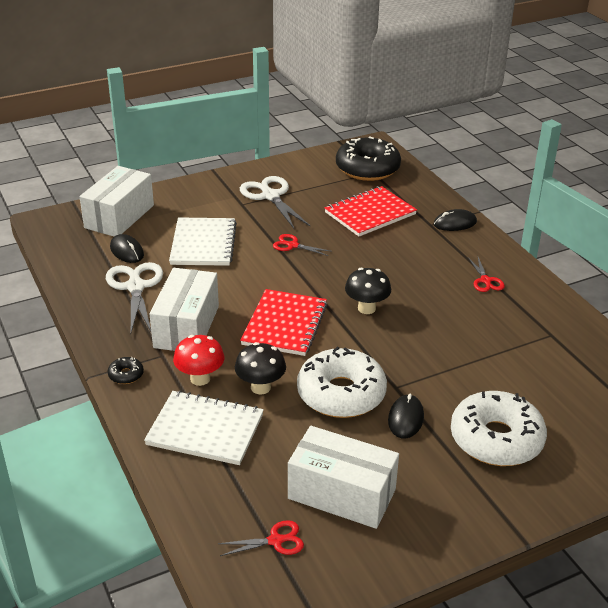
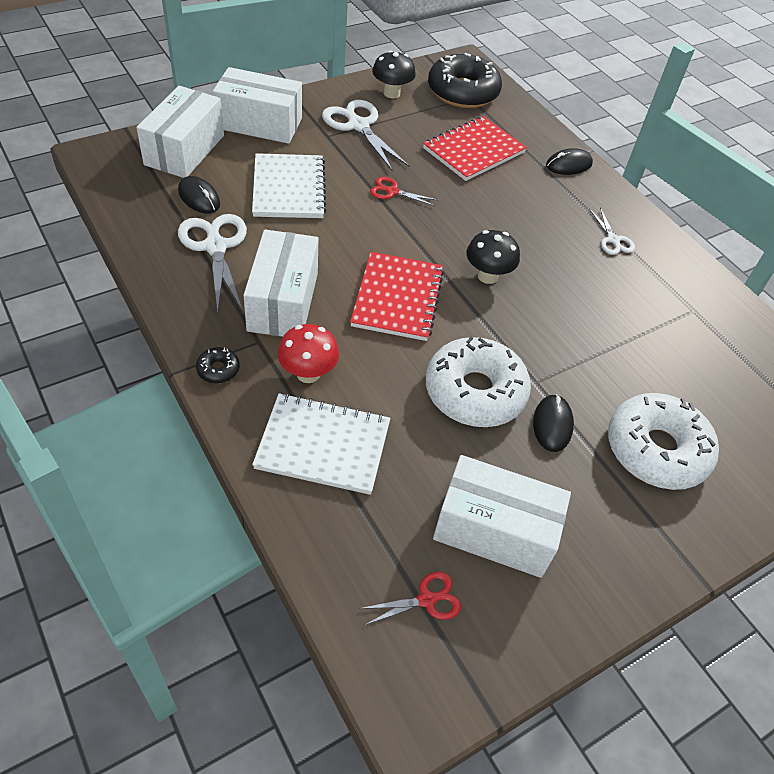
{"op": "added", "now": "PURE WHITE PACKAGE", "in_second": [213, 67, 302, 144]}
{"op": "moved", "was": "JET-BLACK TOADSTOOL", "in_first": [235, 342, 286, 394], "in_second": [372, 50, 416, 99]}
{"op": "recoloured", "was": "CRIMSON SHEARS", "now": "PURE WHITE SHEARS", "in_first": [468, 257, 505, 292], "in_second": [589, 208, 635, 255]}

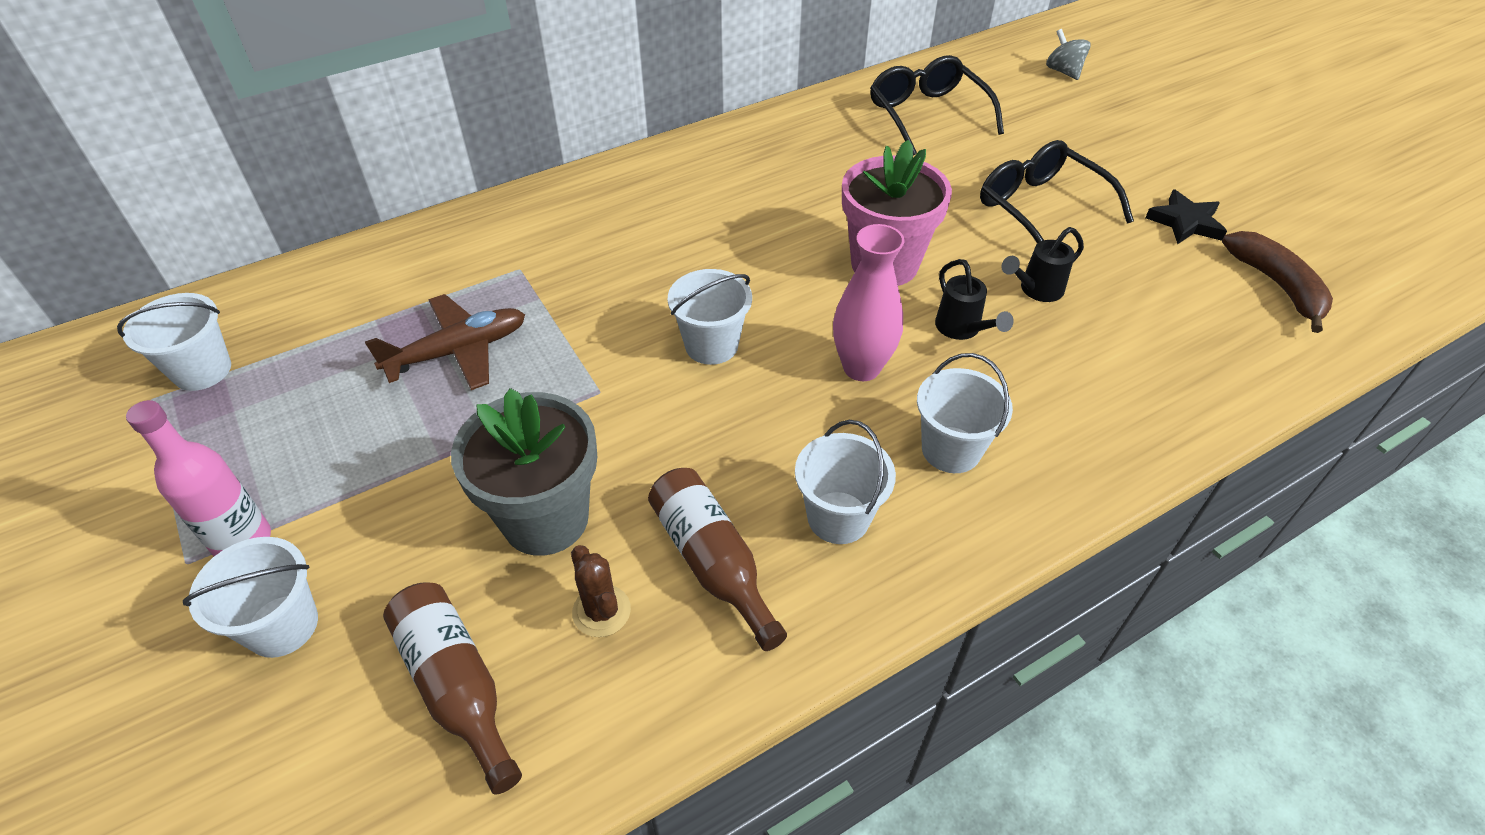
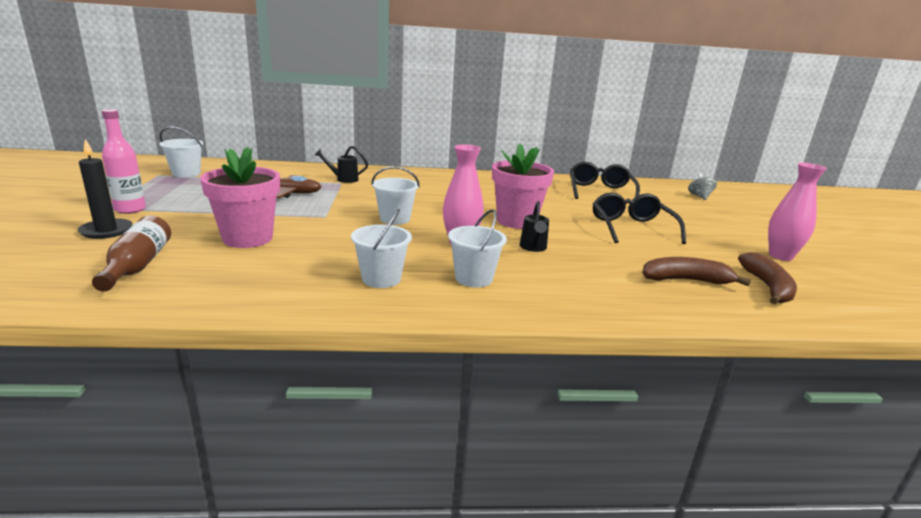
{"op": "replaced", "was": "PURE WHITE SAND BUCKET", "now": "JET-BLACK PILLAR CANDLE", "in_first": [183, 537, 318, 658], "in_second": [78, 139, 132, 239]}
{"op": "recoloured", "was": "GREY POTTED PLANT", "now": "ROSE-PINK POTTED PLANT", "in_first": [451, 388, 597, 556], "in_second": [200, 147, 280, 248]}
{"op": "moved", "was": "JET-BLACK SPRINKLING CAN", "in_first": [1001, 227, 1084, 302], "in_second": [314, 146, 368, 183]}
{"op": "added", "now": "BROWN BANANA FRUIT", "in_second": [642, 257, 751, 286]}
{"op": "added", "now": "ROSE-PINK VASE", "in_second": [768, 163, 827, 261]}
{"op": "removed", "was": "BROWN SAGUARO CACTUS", "in_first": [571, 545, 631, 637]}
{"op": "removed", "was": "BROWN DRINK BOTTLE", "in_first": [648, 468, 787, 651]}
{"op": "removed", "was": "JET-BLACK STAR SHAPE", "in_first": [1145, 190, 1227, 244]}

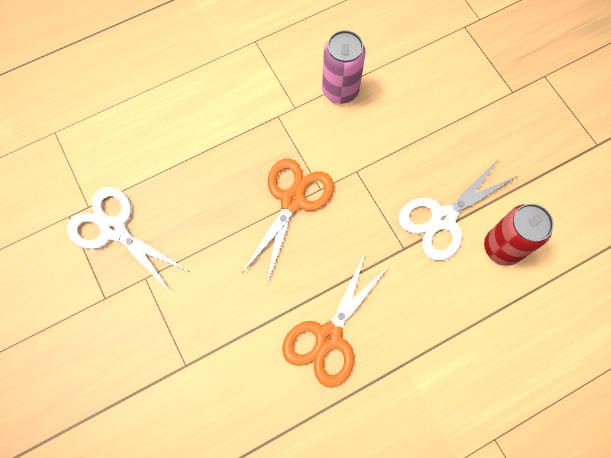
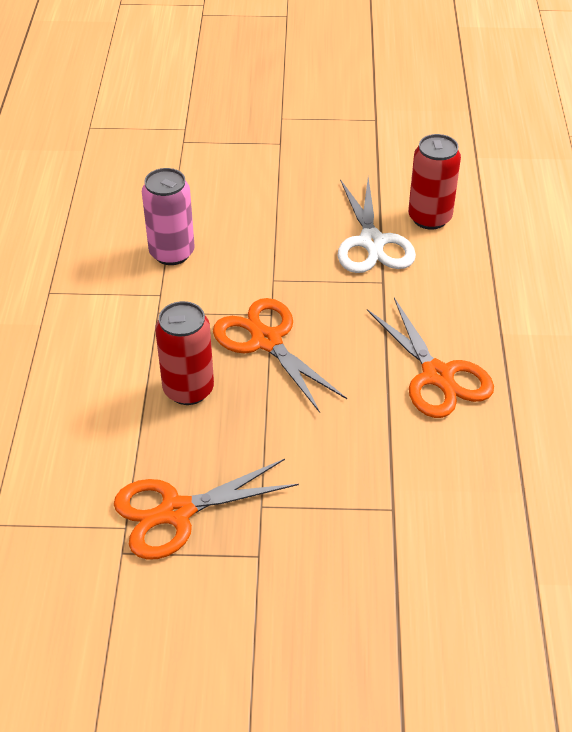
{"op": "recoloured", "was": "PURE WHITE SHEARS", "now": "ORANGE SHEARS", "in_first": [67, 187, 190, 292], "in_second": [114, 459, 299, 560]}
{"op": "added", "now": "CRIMSON CAN", "in_second": [155, 301, 214, 405]}

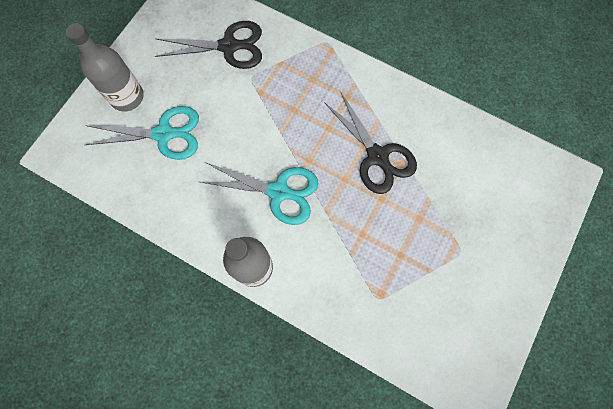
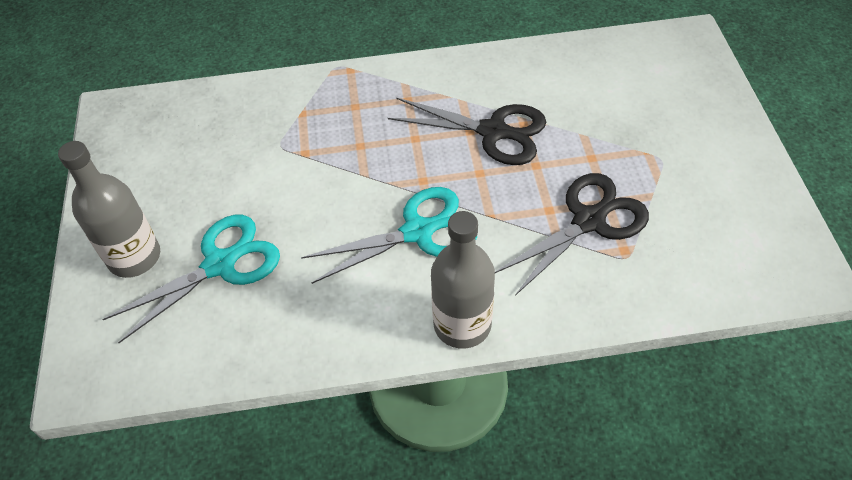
{"op": "moved", "was": "JET-BLACK SHEARS", "in_first": [155, 21, 262, 69], "in_second": [495, 173, 649, 296]}

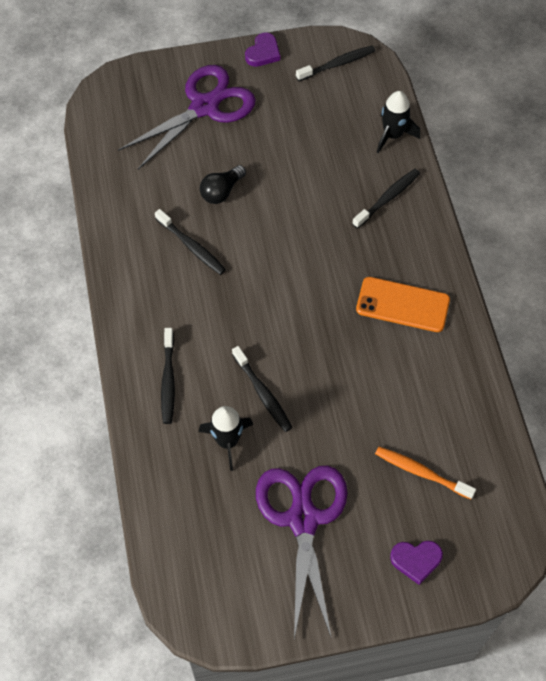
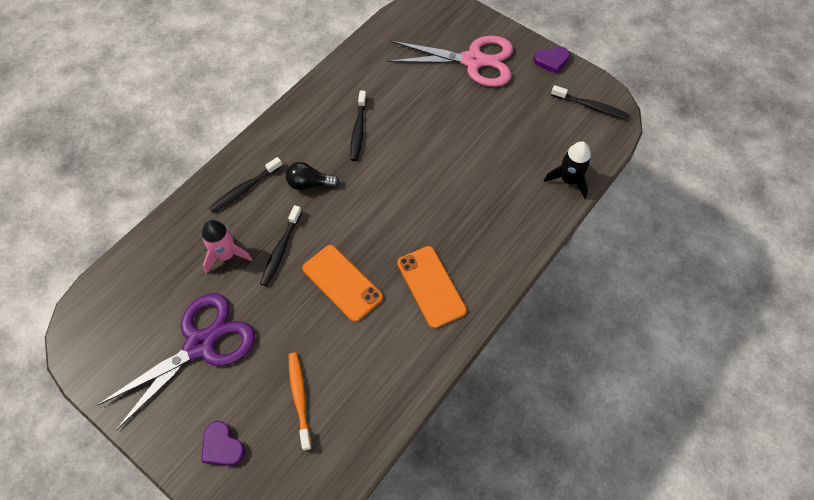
{"op": "recoloured", "was": "JET-BLACK SPACESHIP", "now": "ROSE-PINK SPACESHIP", "in_first": [199, 406, 253, 471], "in_second": [202, 220, 252, 274]}
{"op": "moved", "was": "JET-BLACK LIGHTBULB", "in_first": [200, 165, 246, 204], "in_second": [286, 162, 339, 190]}
{"op": "added", "now": "ORANGE SMARTPHONE", "in_second": [302, 245, 383, 322]}
{"op": "recoloured", "was": "VIOLET SHEARS", "now": "ROSE-PINK SHEARS", "in_first": [118, 65, 256, 170], "in_second": [388, 36, 513, 87]}
{"op": "removed", "was": "JET-BLACK TOOTH BRUSH", "in_first": [352, 169, 420, 229]}

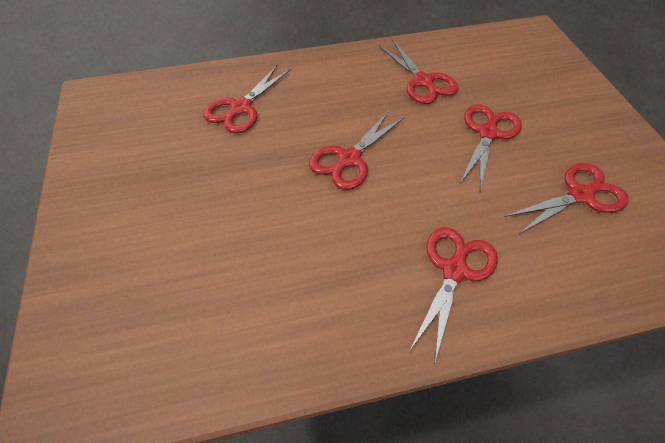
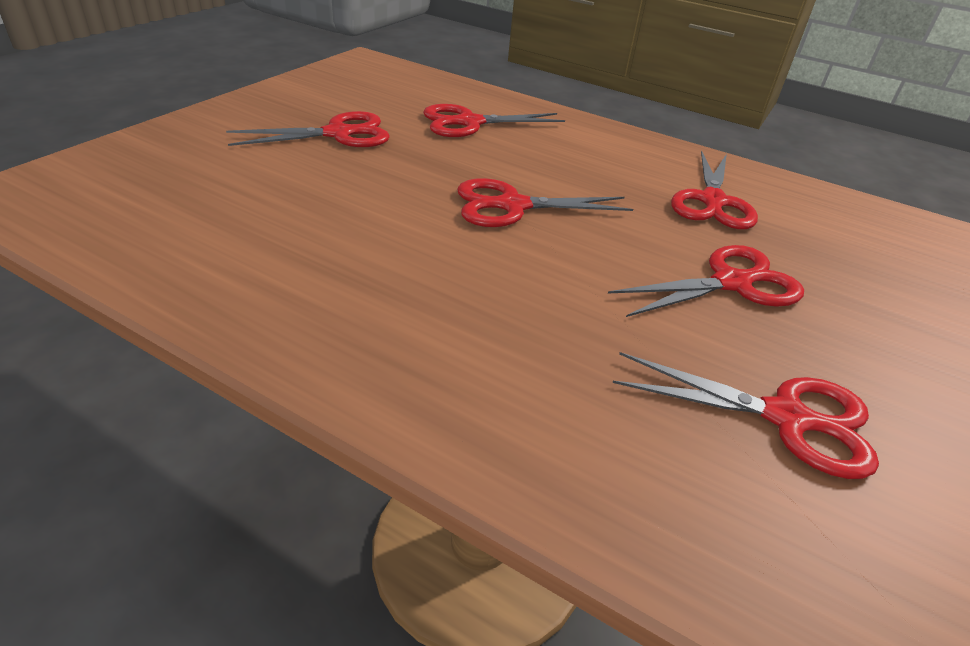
{"op": "moved", "was": "CRIMSON SHEARS", "in_first": [410, 227, 498, 365], "in_second": [226, 111, 390, 147]}

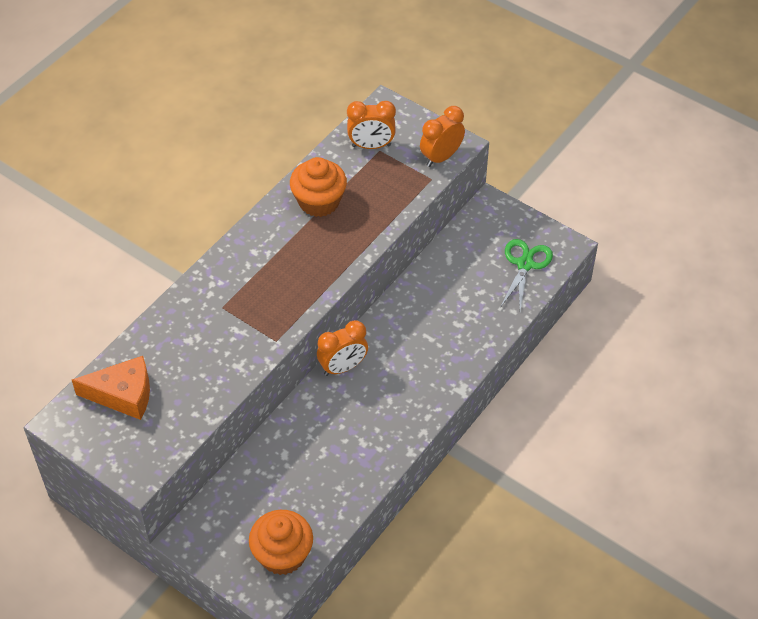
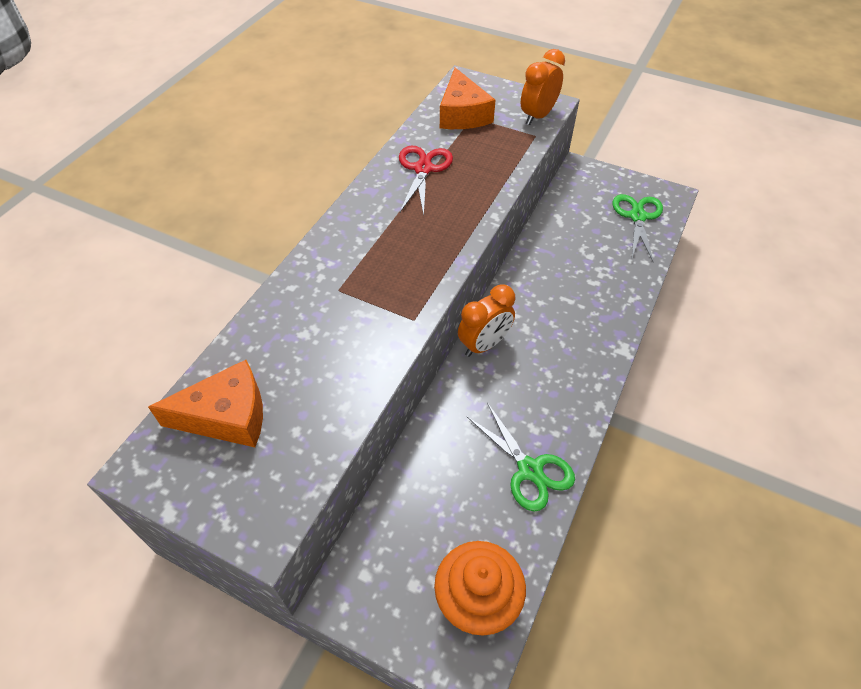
{"op": "replaced", "was": "ORANGE CUPCAKE", "now": "CRIMSON SHEARS", "in_first": [290, 157, 347, 217], "in_second": [399, 146, 453, 216]}
{"op": "replaced", "was": "ORANGE ALARM CLOCK", "now": "ORANGE CHEESE WEDGE", "in_first": [347, 101, 396, 149], "in_second": [440, 68, 496, 129]}
{"op": "added", "now": "LEAF-GREEN SHEARS", "in_second": [467, 402, 575, 511]}

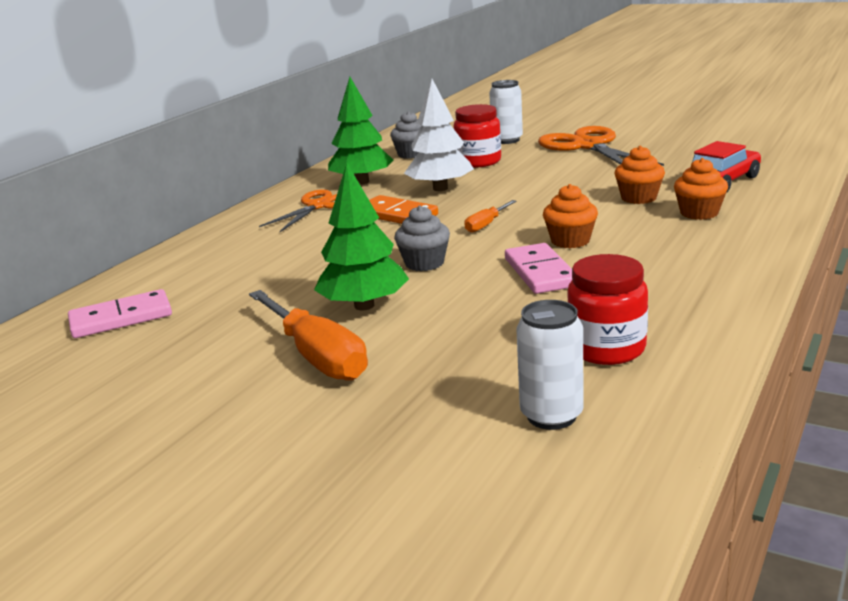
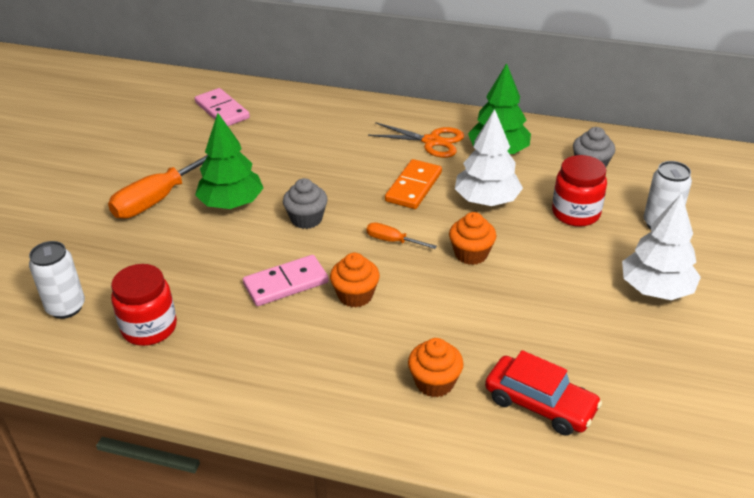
{"op": "moved", "was": "ORANGE CUPCAKE", "in_first": [614, 146, 665, 204], "in_second": [449, 212, 496, 265]}
{"op": "replaced", "was": "ORANGE SHEARS", "now": "PURE WHITE TREE", "in_first": [538, 126, 664, 166], "in_second": [622, 193, 701, 300]}

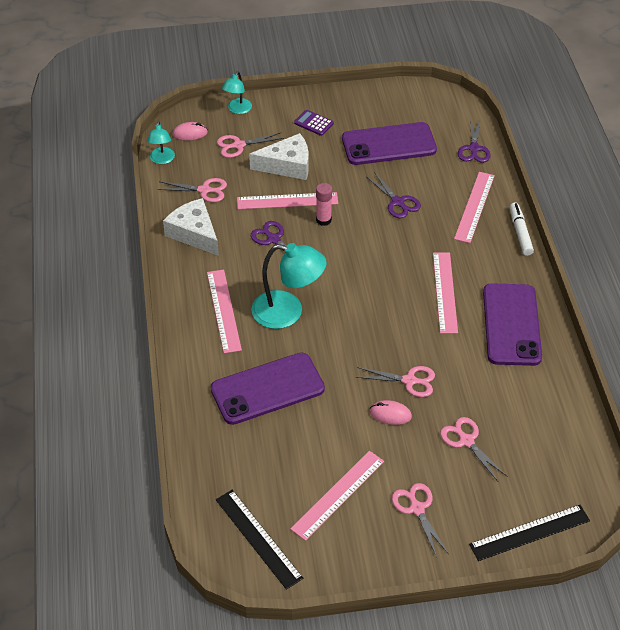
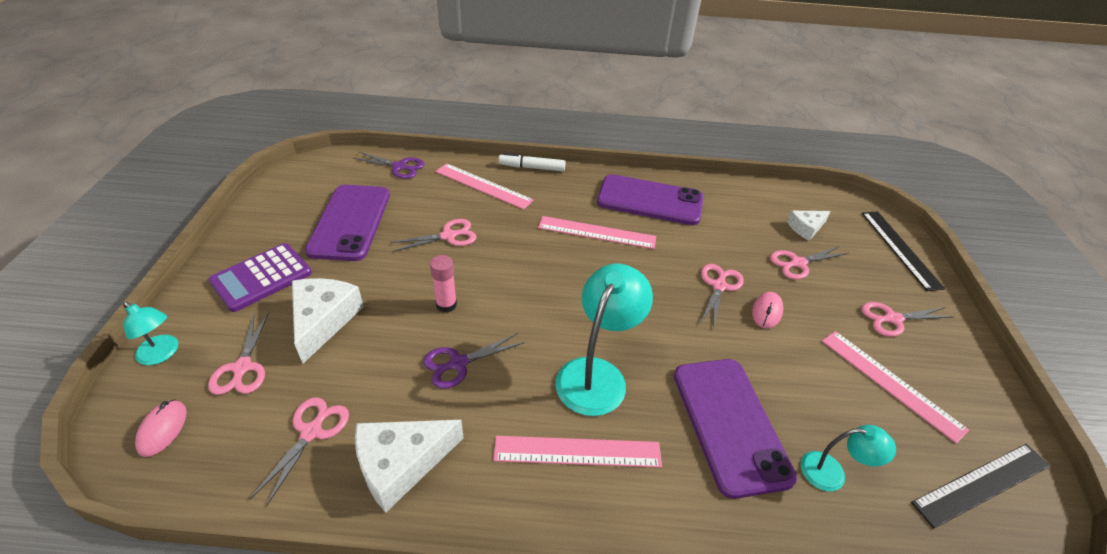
{"op": "resized", "was": "VIOLET ADDING MACHINE", "in_first": [294, 110, 334, 136], "in_second": [208, 243, 312, 312], "ratio": 1.73}
{"op": "recoloured", "was": "VIOLET SHEARS", "now": "ROSE-PINK SHEARS", "in_first": [367, 172, 421, 218], "in_second": [390, 219, 477, 252]}
{"op": "added", "now": "PURE WHITE CHEESE WEDGE", "in_second": [787, 211, 831, 241]}
{"op": "moved", "was": "AQUA LAMP", "in_first": [147, 121, 175, 164], "in_second": [801, 425, 896, 491]}
{"op": "removed", "was": "ROSE-PINK RULER", "in_first": [237, 192, 338, 209]}

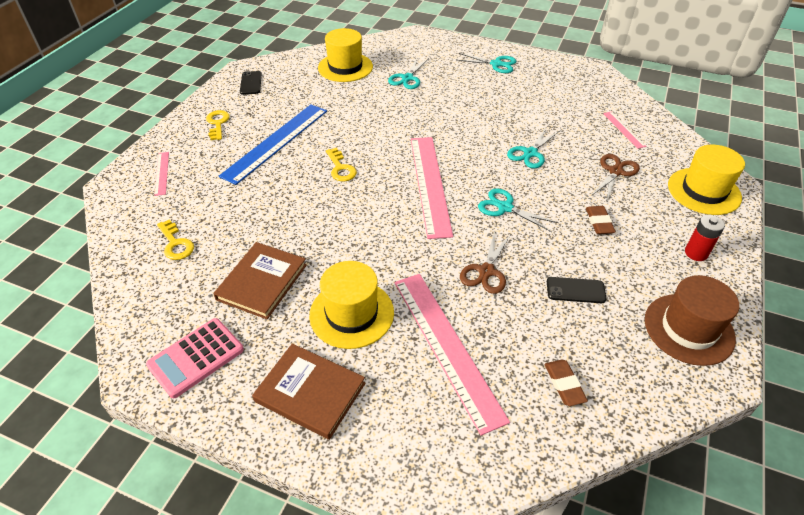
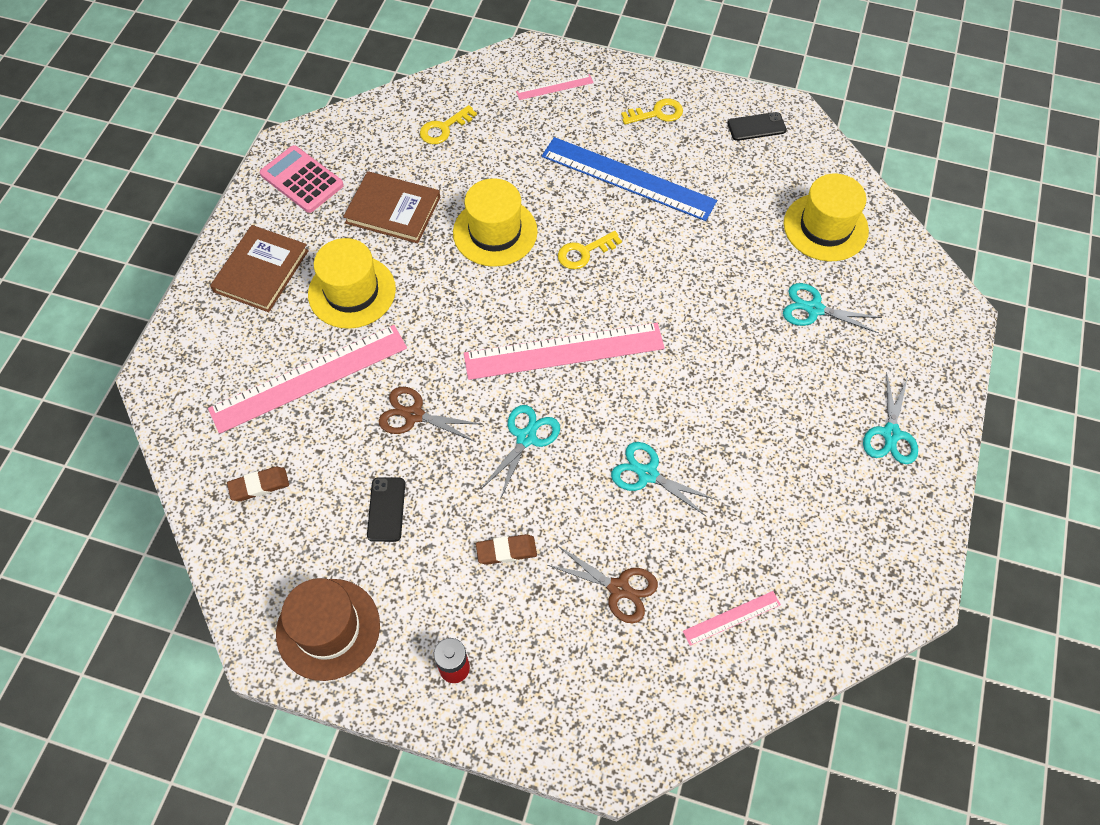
{"op": "moved", "was": "BRIGHT YELLOW TOP HAT", "in_first": [668, 145, 745, 215], "in_second": [453, 178, 538, 267]}

